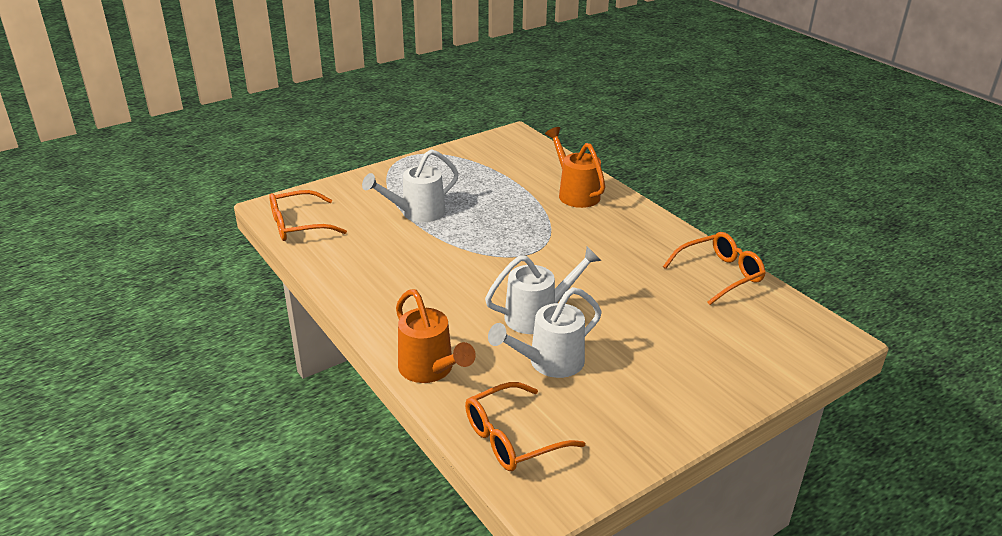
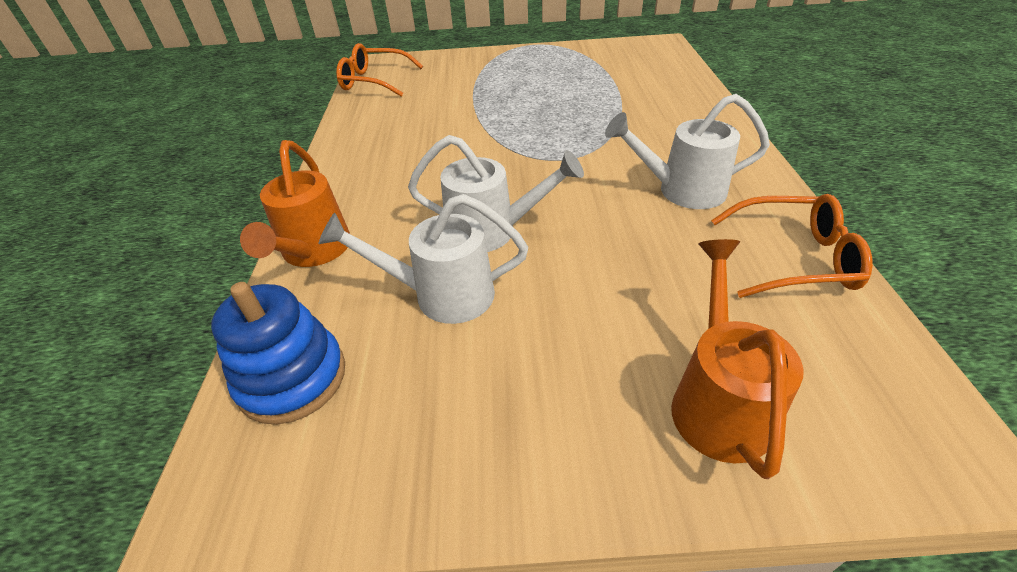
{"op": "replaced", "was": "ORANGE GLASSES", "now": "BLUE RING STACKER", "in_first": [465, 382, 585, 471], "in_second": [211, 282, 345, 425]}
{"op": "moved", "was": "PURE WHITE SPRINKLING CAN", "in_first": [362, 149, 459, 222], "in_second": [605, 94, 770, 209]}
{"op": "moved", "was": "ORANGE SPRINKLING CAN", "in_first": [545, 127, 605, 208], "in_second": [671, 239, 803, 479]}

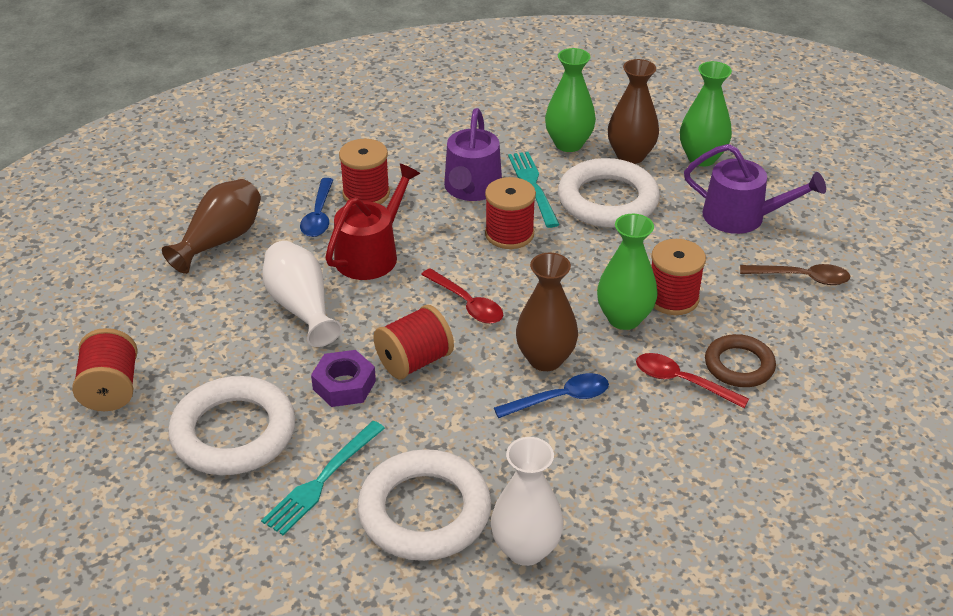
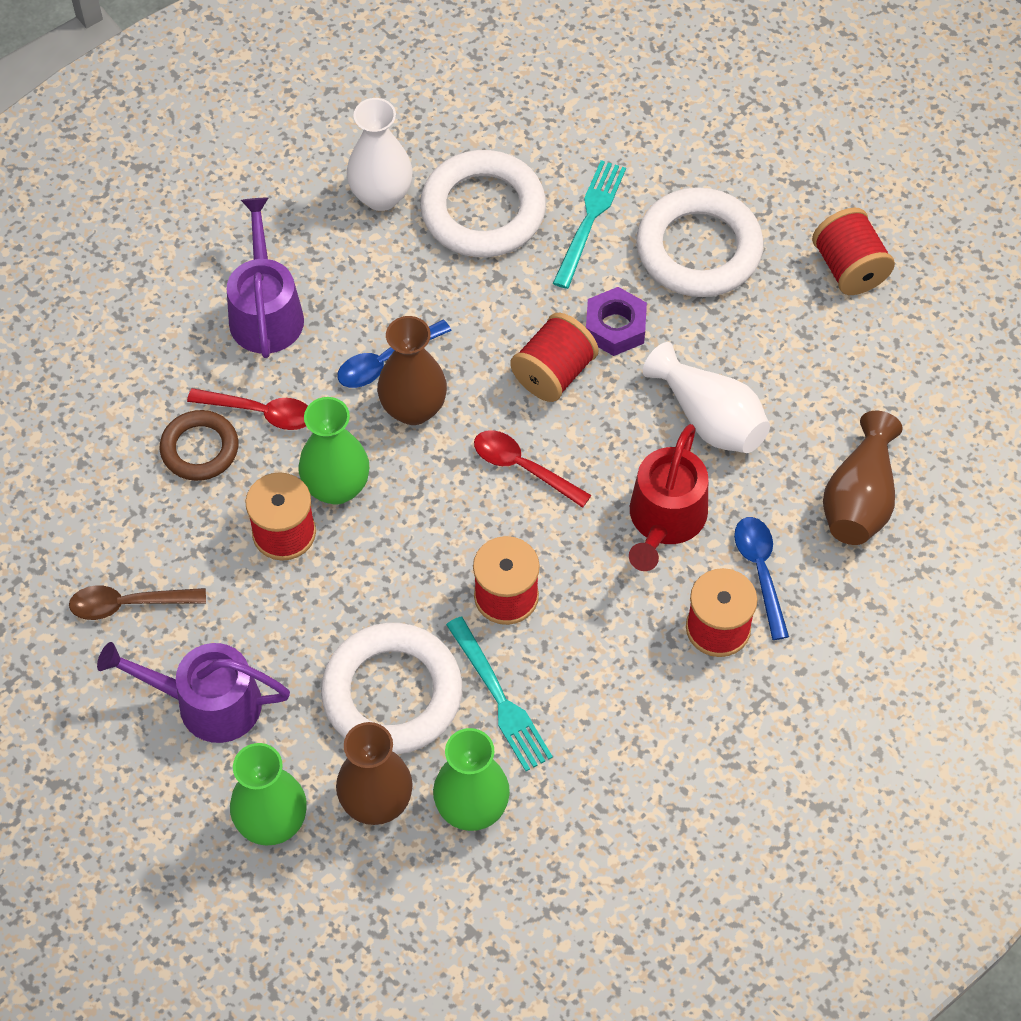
{"op": "moved", "was": "VIOLET SPRINKLING CAN", "in_first": [444, 108, 502, 201], "in_second": [227, 198, 304, 358]}

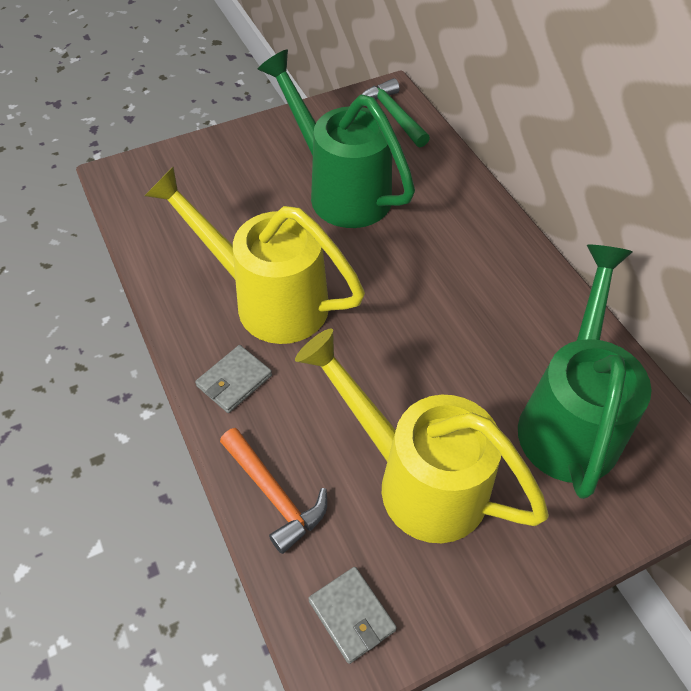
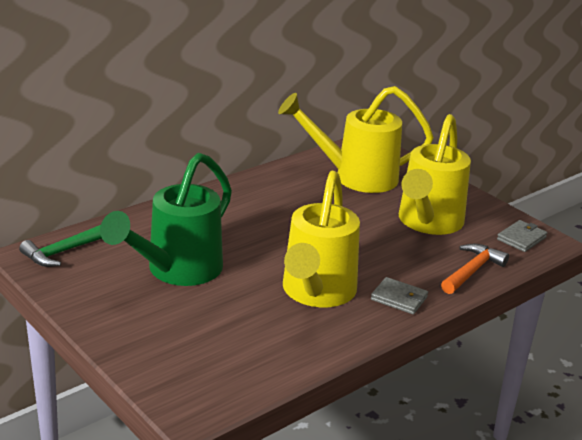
{"op": "recoloured", "was": "LEAF-GREEN SPRINKLING CAN", "now": "BRIGHT YELLOW SPRINKLING CAN", "in_first": [518, 245, 652, 499], "in_second": [278, 86, 434, 193]}

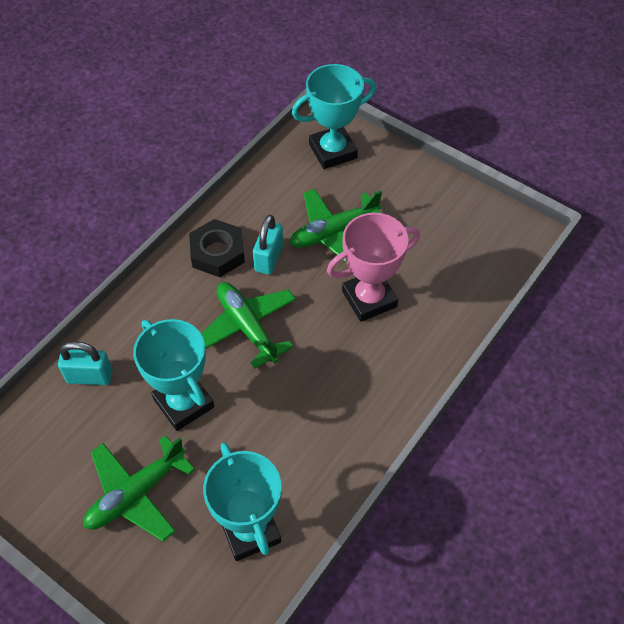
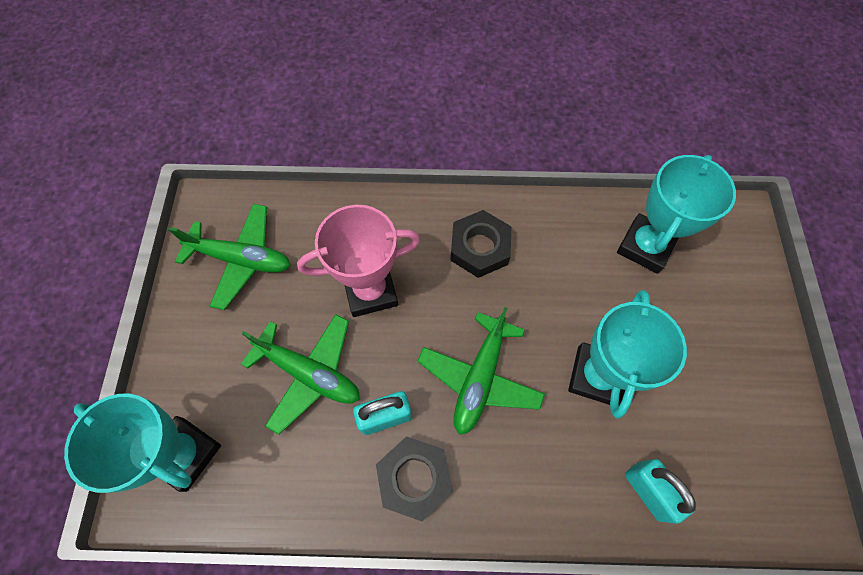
{"op": "moved", "was": "LEAF-GREEN AEROPLANE", "in_first": [83, 435, 195, 541], "in_second": [168, 204, 290, 310]}
{"op": "turned", "was": "ROSE-PINK TROPHY", "in_first": [327, 213, 420, 322], "in_second": [297, 205, 420, 317], "clockwise": -45}
{"op": "added", "now": "JET-BLACK NUT", "in_second": [450, 210, 511, 278]}

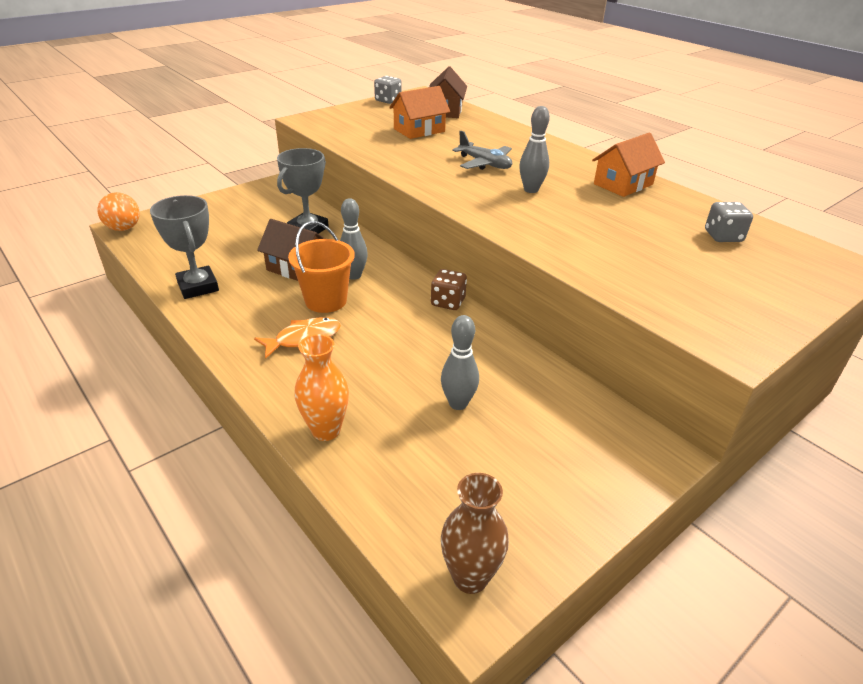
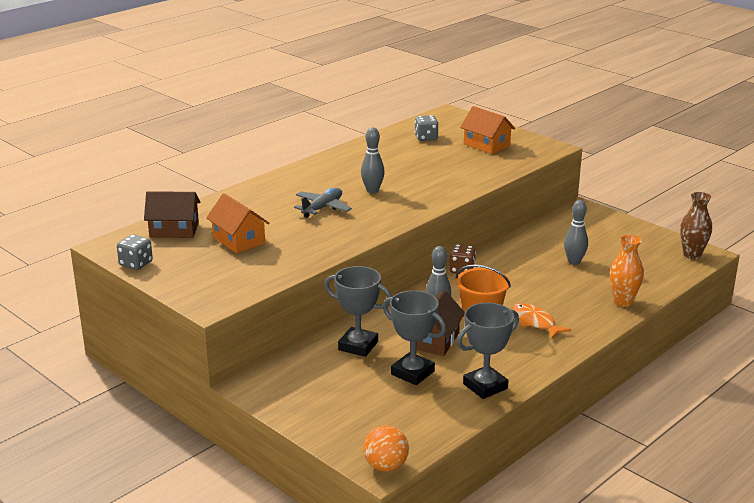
{"op": "added", "now": "GREY TROPHY", "in_second": [383, 290, 446, 385]}
{"op": "moved", "was": "ORANGE COTTAGE", "in_first": [592, 133, 665, 197], "in_second": [460, 106, 515, 154]}

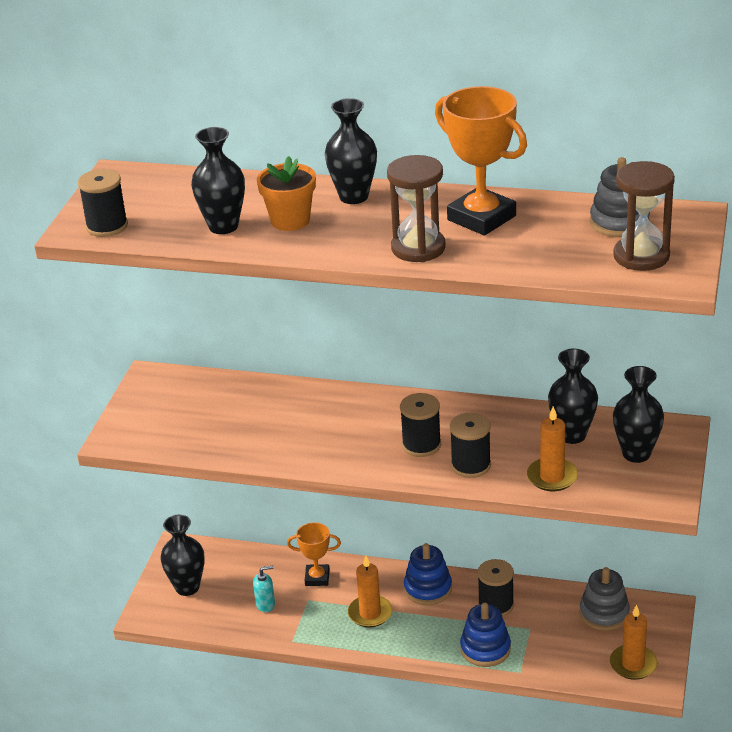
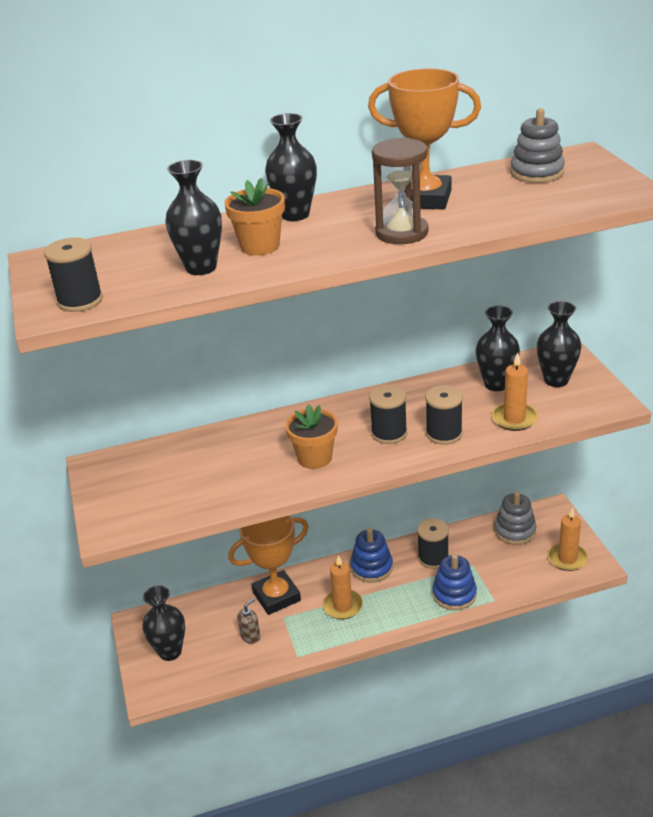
{"op": "resized", "was": "ORANGE TROPHY", "in_first": [287, 522, 341, 586], "in_second": [228, 515, 309, 615], "ratio": 1.75}
{"op": "recoloured", "was": "AQUA SOAP DISPENSER", "now": "BROWN SOAP DISPENSER", "in_first": [253, 566, 275, 612], "in_second": [237, 598, 260, 644]}
{"op": "added", "now": "ORANGE POTTED PLANT", "in_second": [285, 404, 338, 469]}
{"op": "removed", "was": "BROWN HOURGLASS", "in_first": [613, 161, 675, 271]}

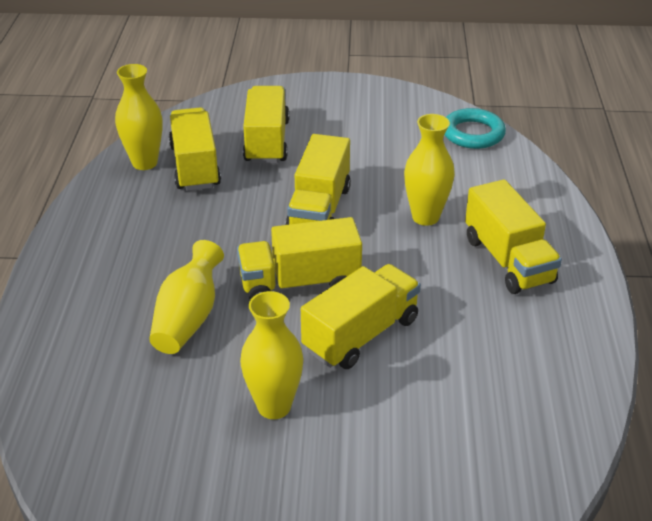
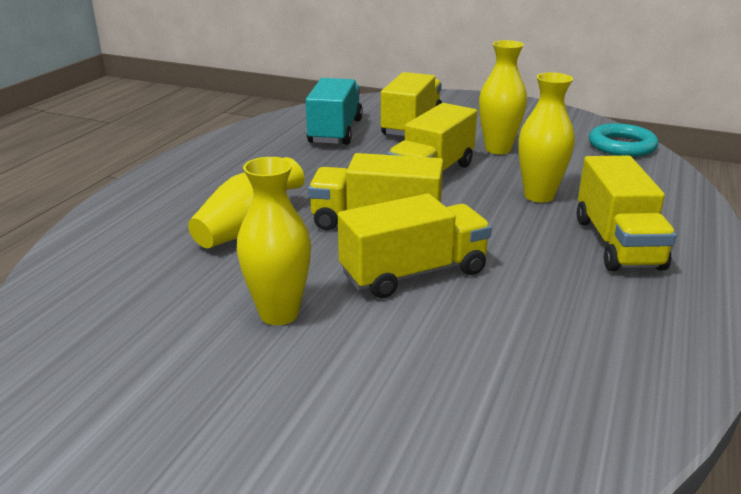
{"op": "recoloured", "was": "BRIGHT YELLOW LORRY", "now": "AQUA LORRY", "in_first": [169, 108, 221, 191], "in_second": [306, 78, 363, 145]}
{"op": "moved", "was": "BRIGHT YELLOW VASE", "in_first": [115, 64, 163, 170], "in_second": [479, 40, 527, 154]}

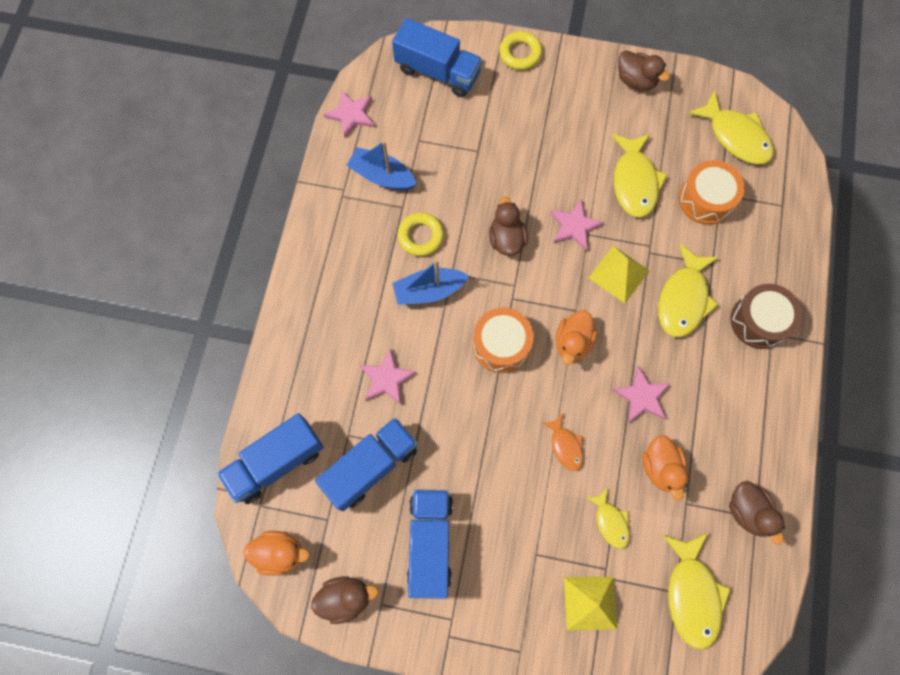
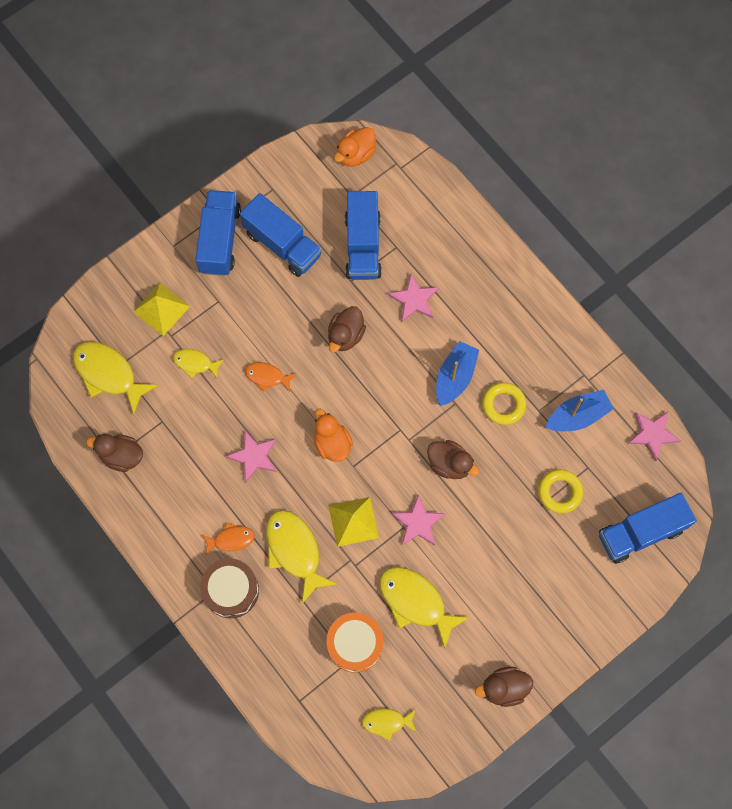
{"op": "moved", "was": "BLUE LORRY", "in_first": [217, 413, 324, 504], "in_second": [195, 190, 241, 276]}
{"op": "added", "now": "ORANGE TOY FISH", "in_second": [202, 523, 255, 556]}
{"op": "moved", "was": "BROWN DUCK", "in_first": [311, 576, 379, 624], "in_second": [328, 306, 366, 352]}
{"op": "resized", "was": "BRIGHT YELLOW TOY FISH", "in_first": [687, 90, 774, 164], "in_second": [362, 708, 417, 741], "ratio": 0.56}
{"op": "moved", "was": "BRIGHT YELLOW RING", "in_first": [499, 31, 542, 70], "in_second": [538, 469, 583, 513]}
{"op": "removed", "was": "ORANGE SNARE DRUM", "in_first": [473, 308, 534, 373]}
{"op": "removed", "was": "ORANGE DUCK", "in_first": [643, 435, 688, 501]}

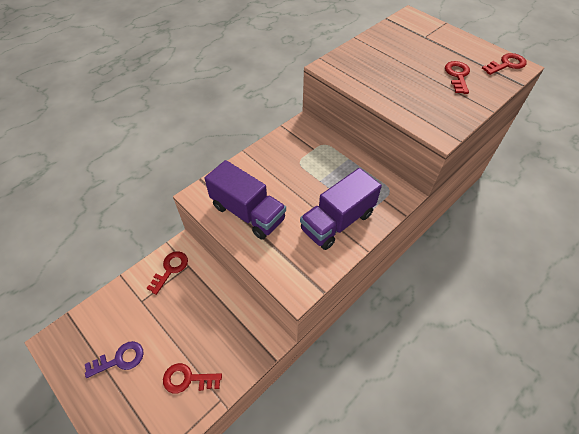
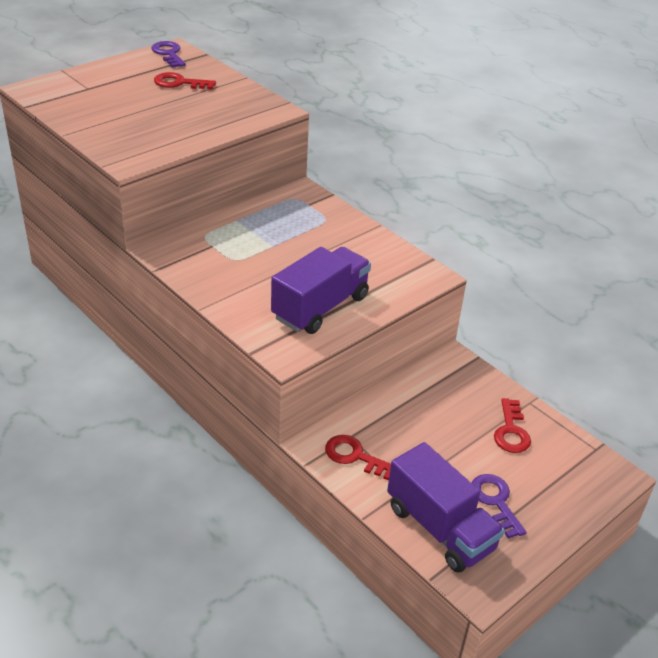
{"op": "recoloured", "was": "CRIMSON LATCHKEY", "now": "VIOLET LATCHKEY", "in_first": [482, 53, 527, 75], "in_second": [151, 41, 186, 68]}
{"op": "moved", "was": "VIOLET LORRY", "in_first": [300, 168, 382, 250], "in_second": [387, 442, 505, 573]}

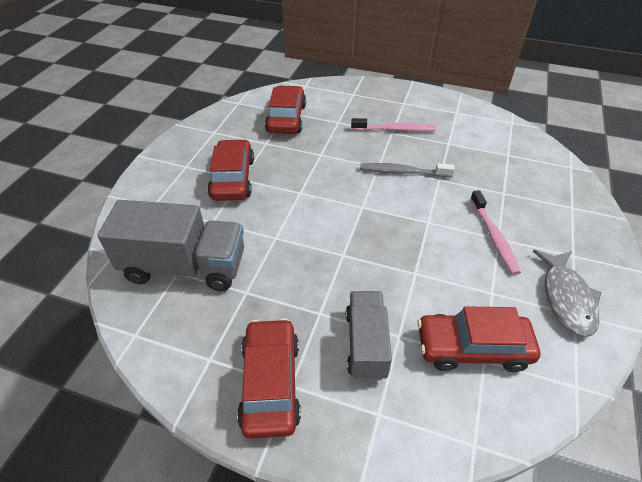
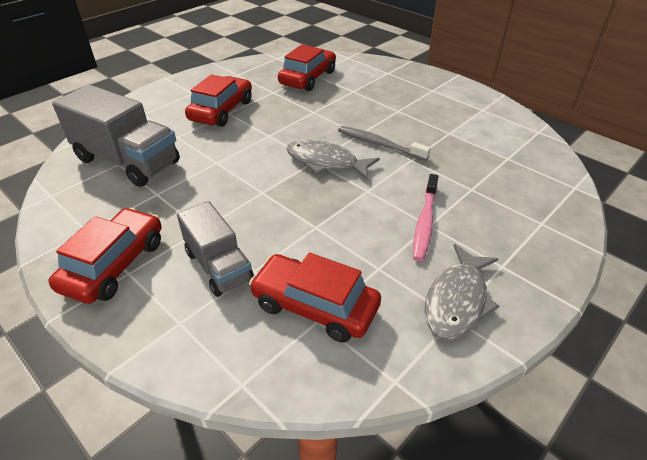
{"op": "turned", "was": "GREY LORRY", "in_first": [346, 291, 392, 380], "in_second": [177, 201, 254, 297], "clockwise": 120}
{"op": "added", "now": "GREY TOY FISH", "in_second": [286, 140, 380, 180]}
{"op": "removed", "was": "ROSE-PINK TOOTH BRUSH", "in_first": [351, 118, 436, 132]}

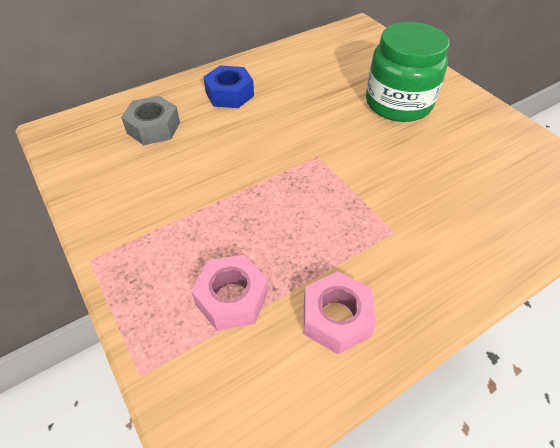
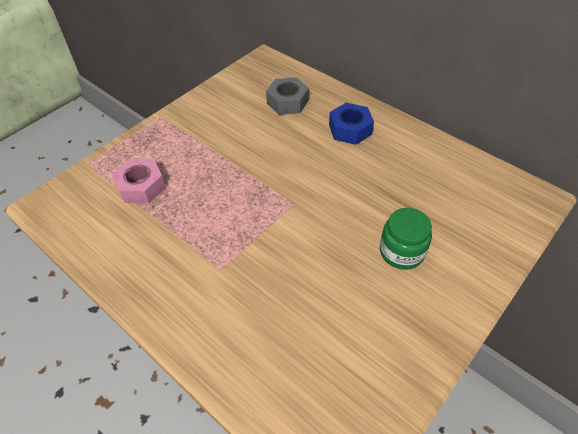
{"op": "resized", "was": "LEAF-GREEN JAM JAR", "in_first": [366, 22, 450, 122], "in_second": [380, 208, 432, 270], "ratio": 0.61}
{"op": "removed", "was": "ROSE-PINK NUT", "in_first": [304, 271, 376, 354]}

